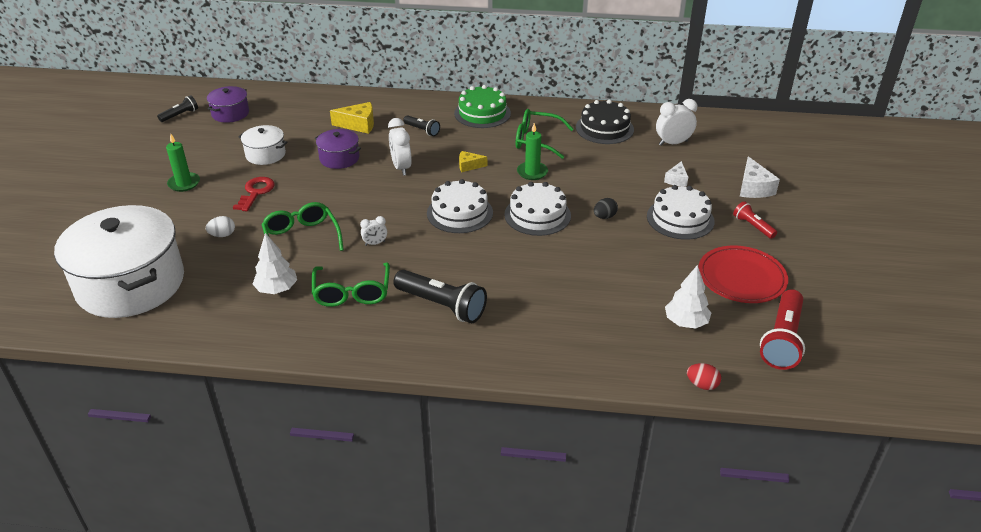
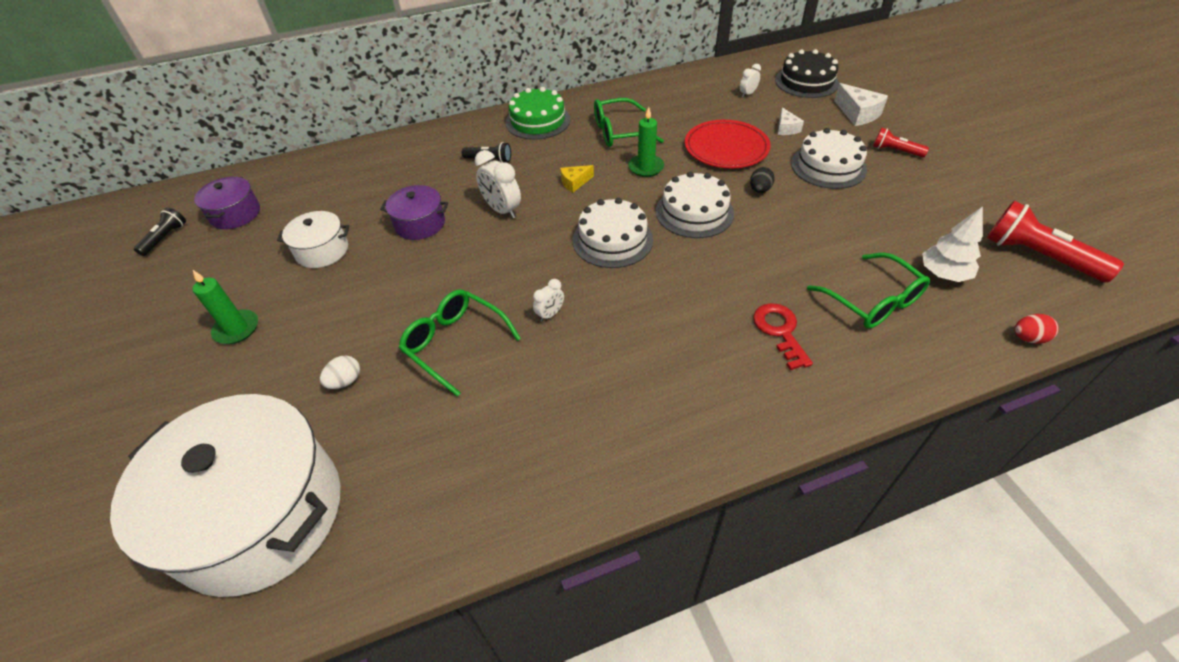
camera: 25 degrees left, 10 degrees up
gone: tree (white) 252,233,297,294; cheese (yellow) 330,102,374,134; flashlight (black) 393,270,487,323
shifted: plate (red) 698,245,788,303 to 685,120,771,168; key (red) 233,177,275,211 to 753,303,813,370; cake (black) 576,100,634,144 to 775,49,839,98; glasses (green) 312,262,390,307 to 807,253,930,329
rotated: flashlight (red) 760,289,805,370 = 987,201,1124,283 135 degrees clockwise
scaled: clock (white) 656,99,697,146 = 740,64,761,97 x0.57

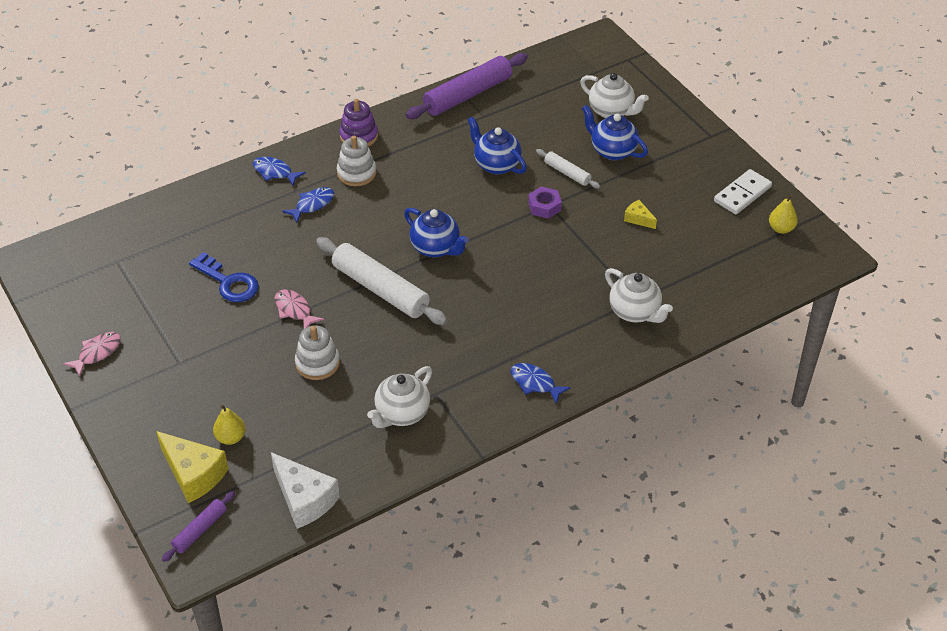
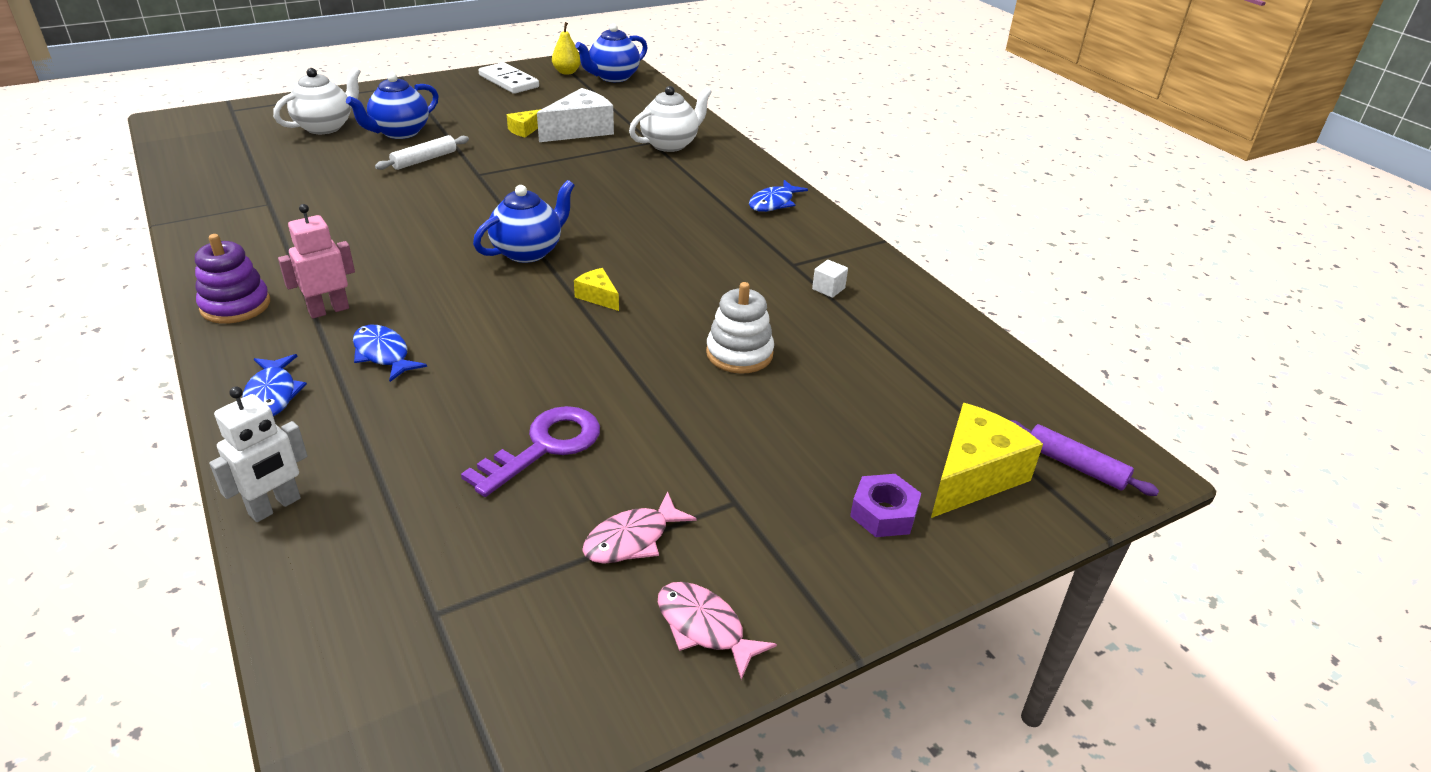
camera: 90 degrees left, 10 degrees down
gone: pear (yellow) 213,405,246,445; rolling pin (purple) 406,53,528,119
new: robot (white) 209,386,307,522
shifted: cheese (white) 271,452,340,529 to 537,88,614,142; teapot (blue) 467,117,527,175 to 575,24,648,82; fish (pink) 275,289,324,329 to 582,492,697,564; nut (purple) 528,186,562,219 to 850,474,921,537
swapped: stacking toy (white) 337,136,376,186 to robot (pink) 278,204,355,319; rolling pin (white) 316,237,447,325 to cheese (yellow) 574,268,619,311; teapot (white) 367,366,432,428 to cube (white) 812,260,848,298
repainted: key (blue) 189,252,259,302 to key (purple) 461,406,600,497
rotated: fish (blue) 253,157,306,186 = 242,354,307,416 45 degrees counterclockwise

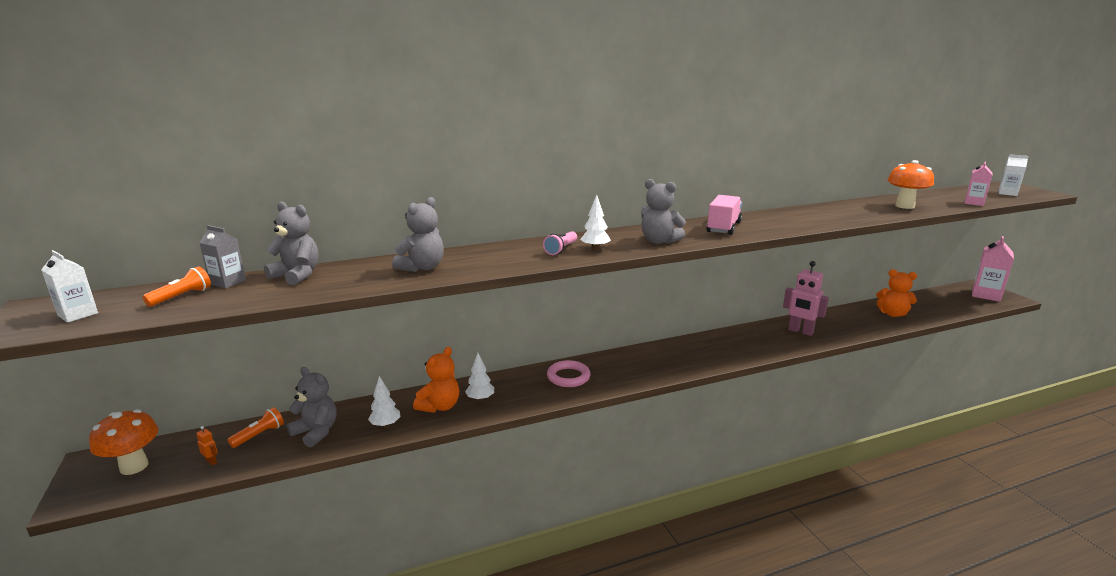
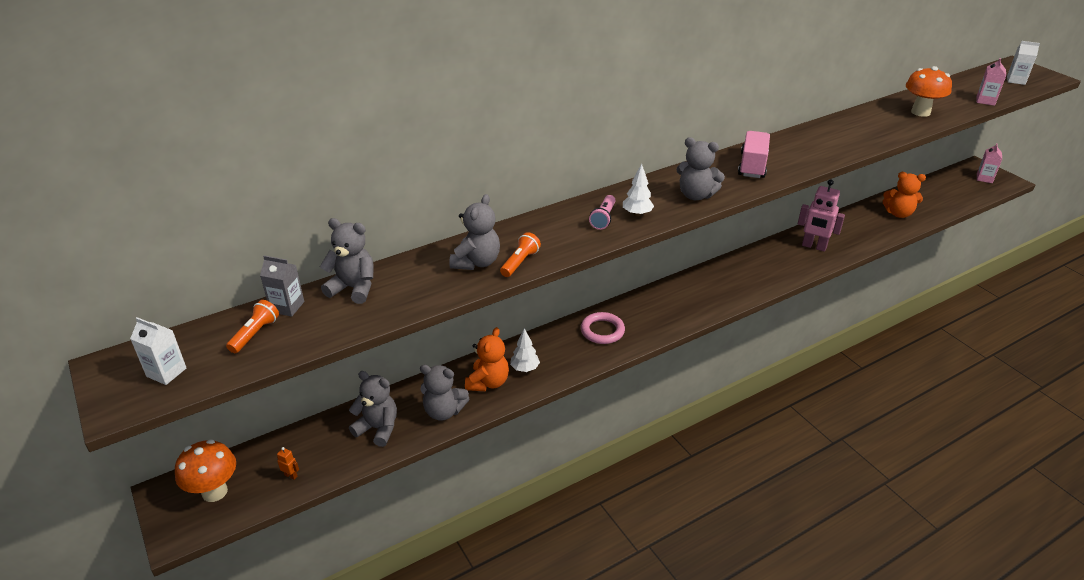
camera: 10 degrees left, 15 degrees up
shifted: flashlight (orange) 227,407,284,448 to 500,232,541,277
swapped: tree (white) 368,376,400,428 to teddy bear (grey) 420,365,469,421
scaled: carton (pink) 972,236,1014,302 = 977,143,1002,183 x0.60

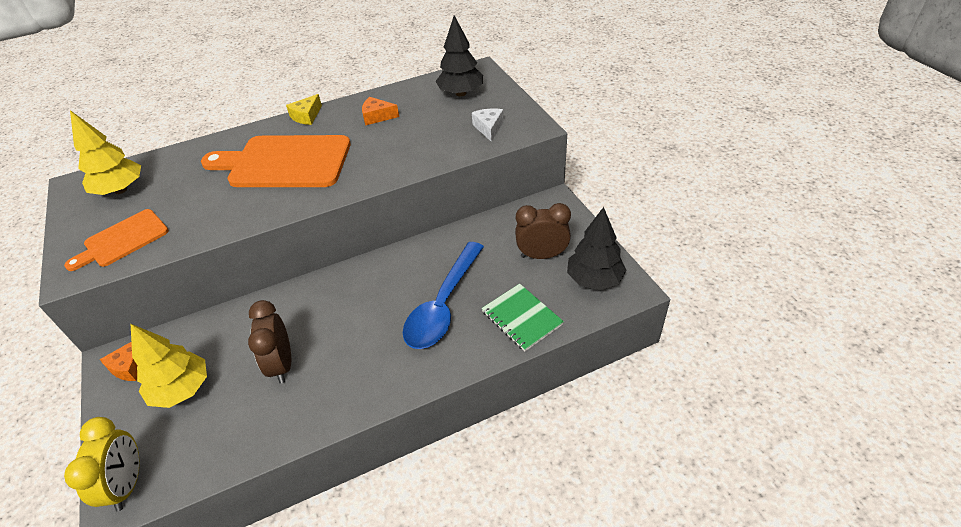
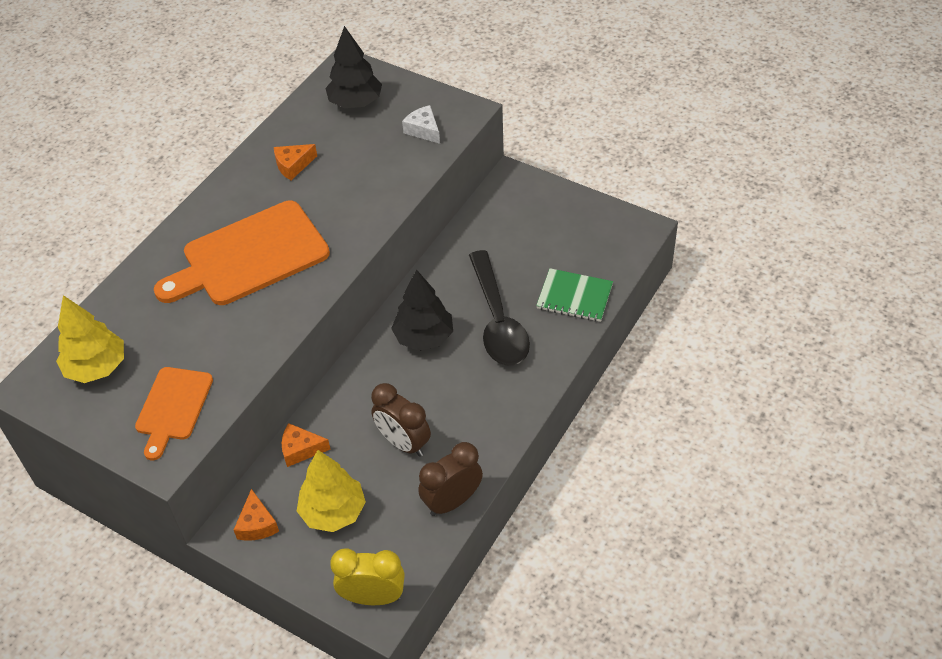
camera: 35 degrees left, 5 degrees up
gone: cheese (yellow) 286,94,322,125
new: cheese (orange) 282,423,330,467
shifted: tree (black) 567,207,627,290 to 391,269,453,351; clock (brown) 515,203,571,259 to 418,442,483,516
repainted: spoon (blue) 403,242,484,349 to spoon (black) 469,250,530,366
rotated: clock (yellow) 64,417,139,511 = 330,548,405,605 45 degrees counterclockwise

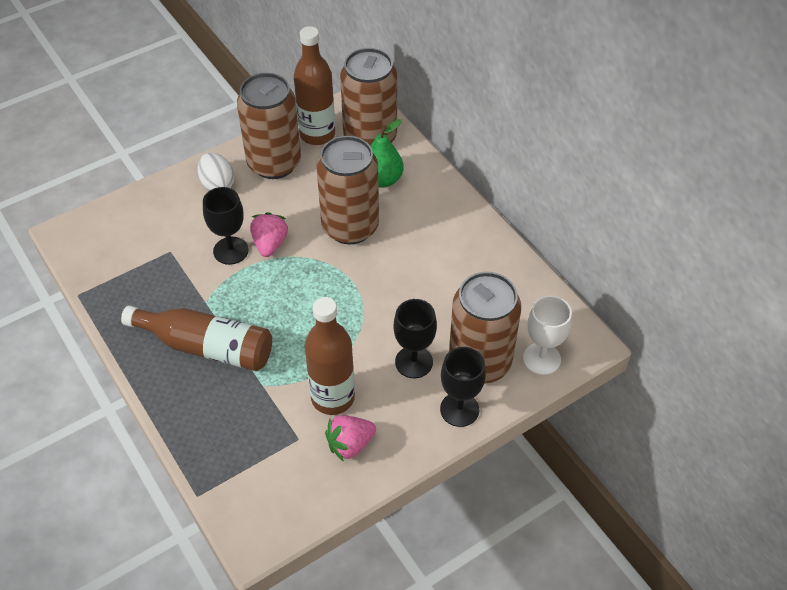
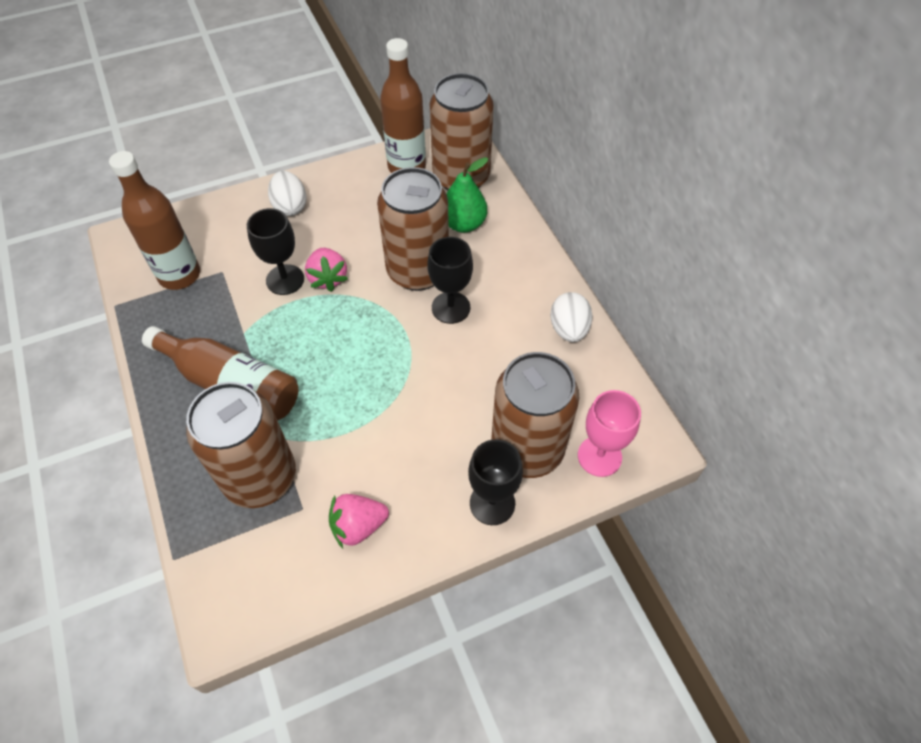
camera: 10 degrees right, 5 degrees up
new: egg (white) 550,292,593,342
shifted: bottle (brown) 305,297,355,415 to 109,151,200,290; can (brown) 237,73,301,179 to 186,382,296,508; goblet (black) 394,299,437,378 to 428,237,473,324
repainted: goblet (white) 523,296,572,375 to goblet (pink) 578,390,641,477
rotated: strawberry (pink) 250,212,288,257 = 305,248,348,292 150 degrees clockwise

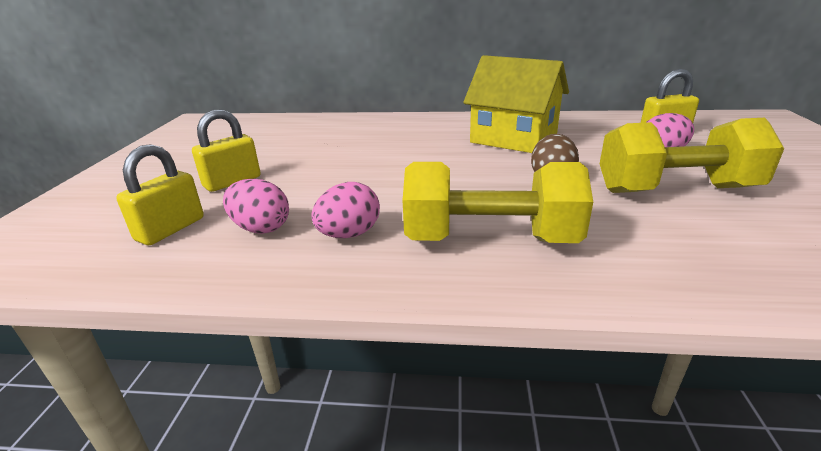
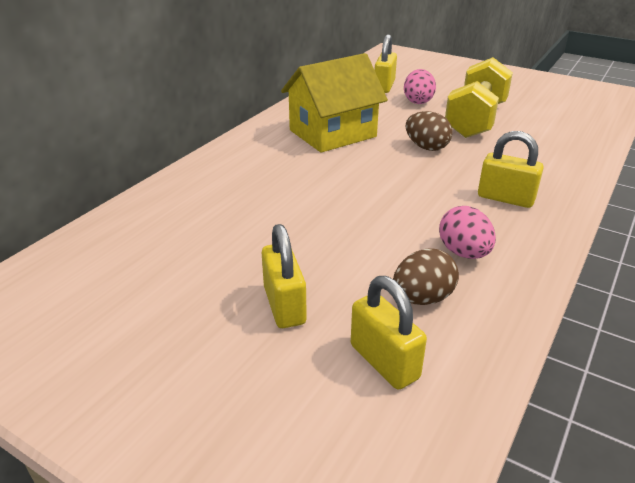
camera: 65 degrees left, 5 degrees up
swapped: dumbbell (yellow) 403,162,593,243 to padlock (yellow) 478,131,544,208
repainted: egg (pink) 223,179,289,234 to egg (brown) 393,248,459,305

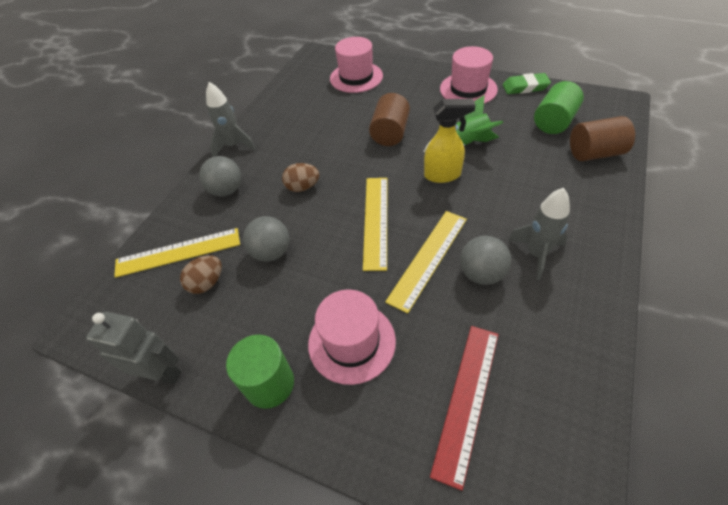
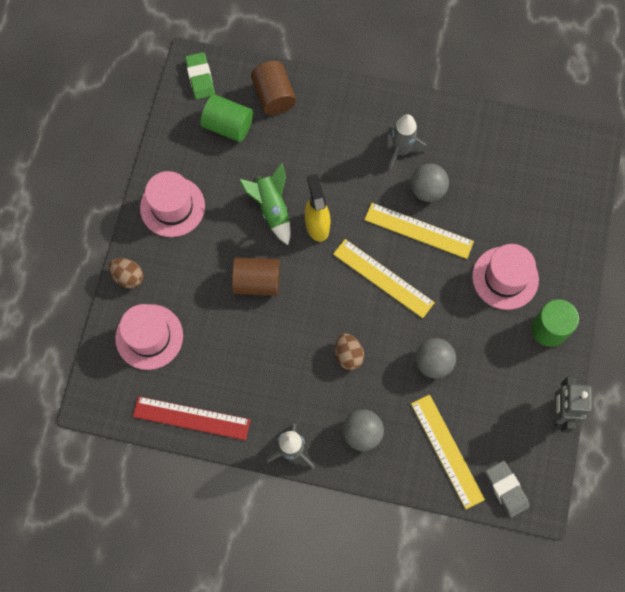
camera: 105 degrees left, 20 degrees up
new: eraser (grey) 485,461,530,518
shifted: egg (brown) 180,255,222,294 to 109,258,143,288; ruler (red) 430,326,499,491 to 133,396,250,440; eraser (green) 503,73,551,94 to 185,52,215,99
rotated: ruler (yellow) 363,178,387,271 = 333,239,435,318 45 degrees clockwise

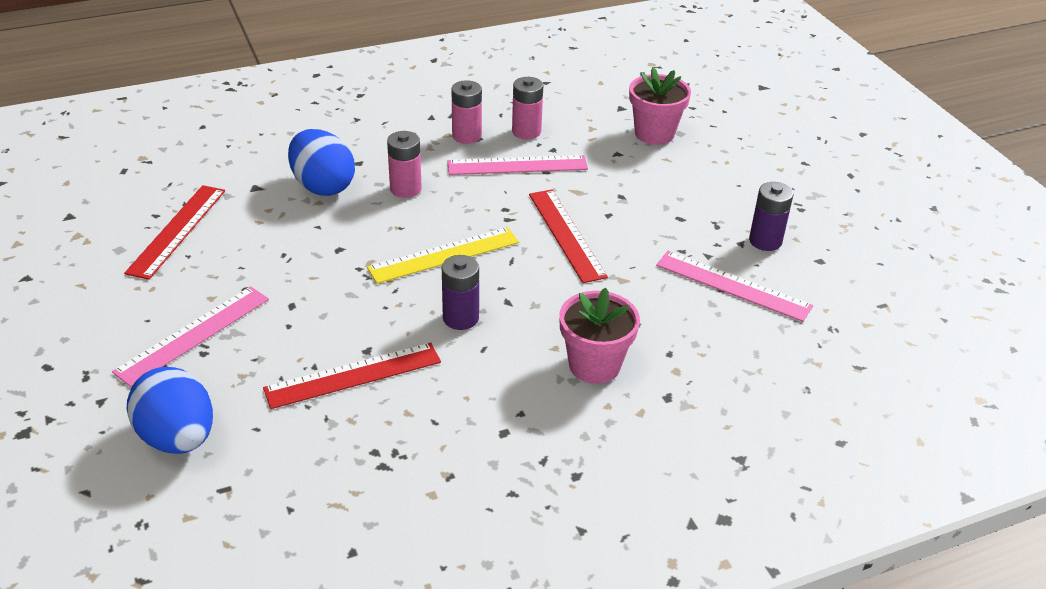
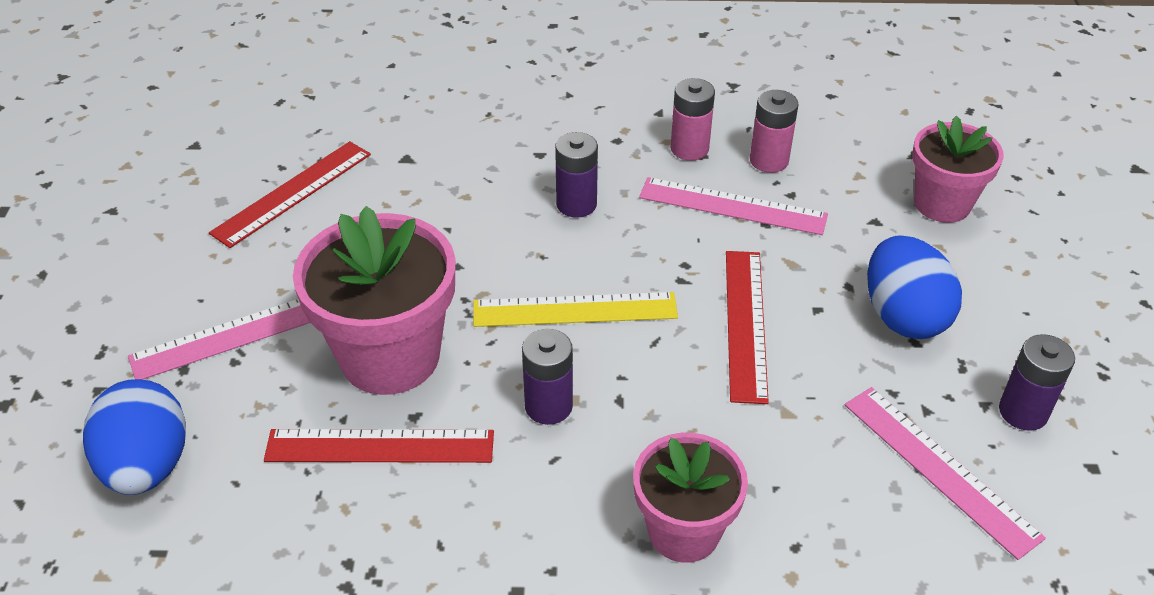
camera: 25 degrees right, 5 degrees up
new: flower pot (pink) 293,206,455,395
shifted: egg (blue) 288,129,355,196 to 867,235,962,339
repainted: battery (pink) 387,131,422,198 to battery (purple) 555,132,598,218

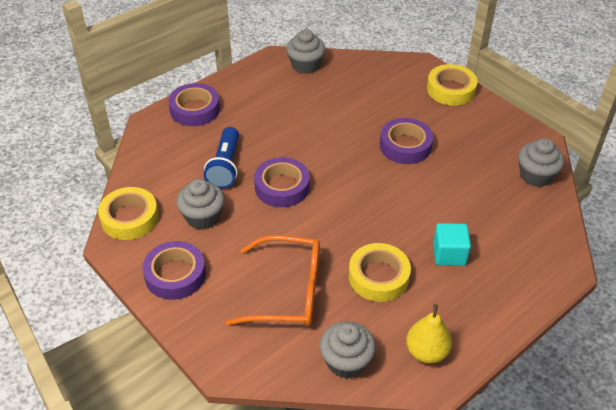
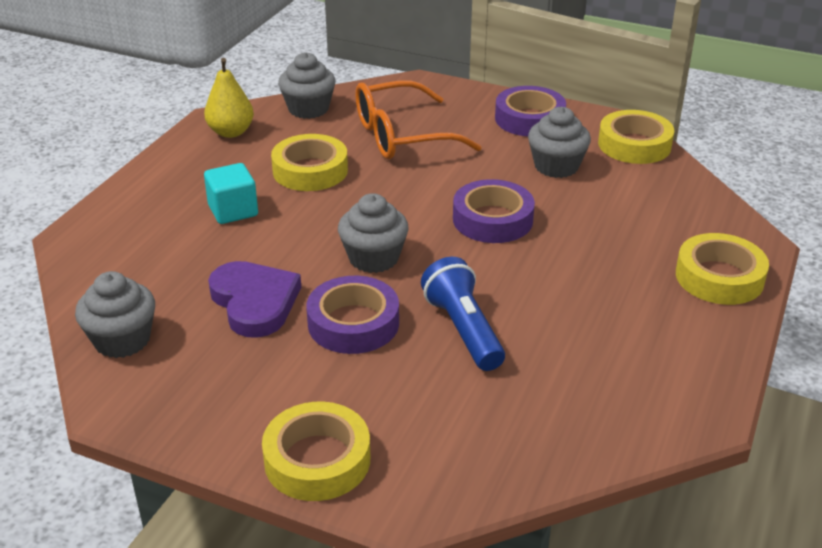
camera: 155 degrees right, 10 degrees down
new: heart (purple) 208,261,301,338
shifted: cupcake (grey) 286,29,325,74 to 338,193,409,273; flashlight (blue) 204,127,239,189 to 421,257,505,371
repainted: tape (purple) 168,83,220,126 to tape (yellow) 676,233,769,305

